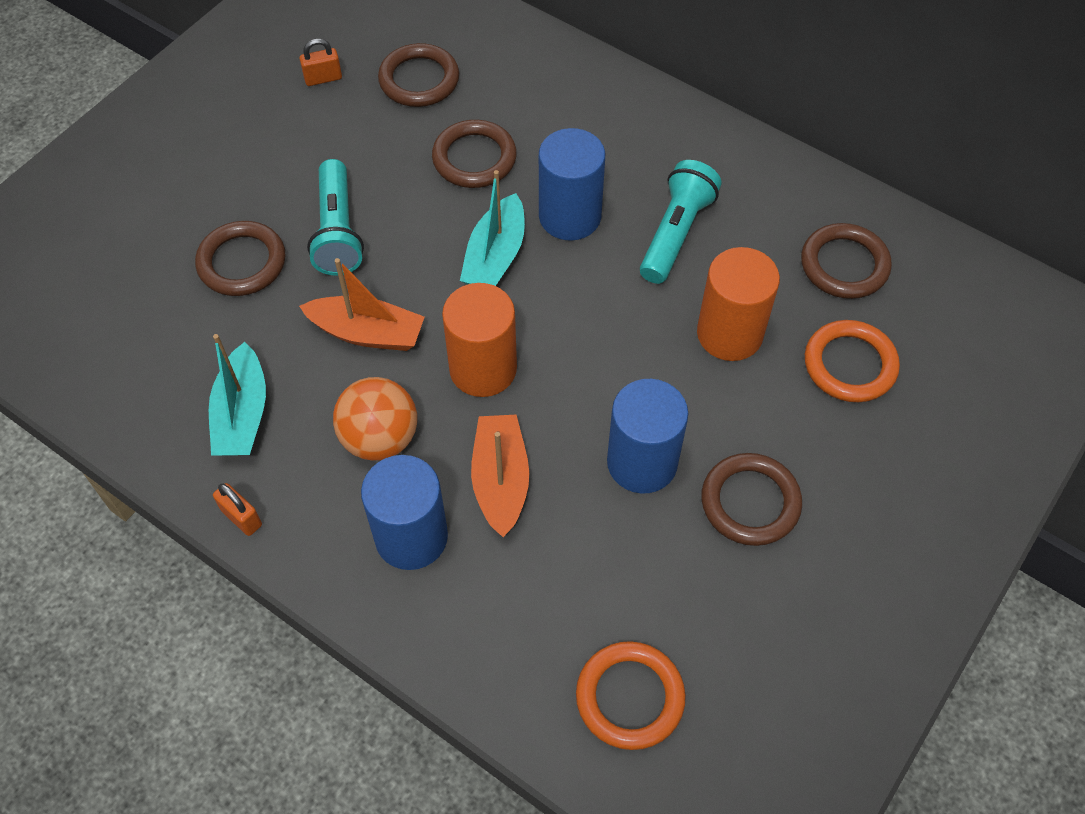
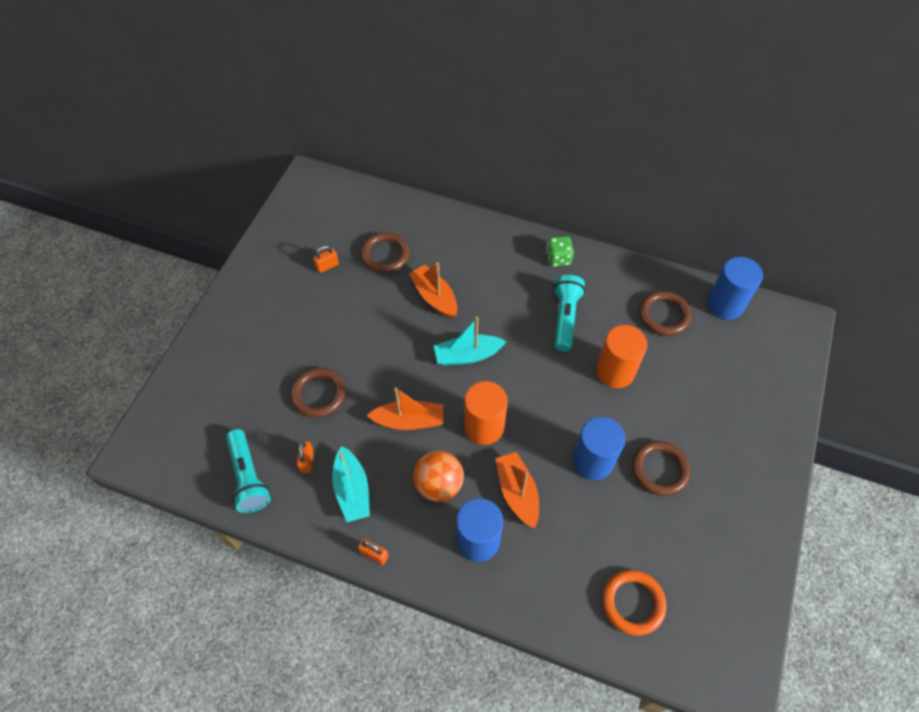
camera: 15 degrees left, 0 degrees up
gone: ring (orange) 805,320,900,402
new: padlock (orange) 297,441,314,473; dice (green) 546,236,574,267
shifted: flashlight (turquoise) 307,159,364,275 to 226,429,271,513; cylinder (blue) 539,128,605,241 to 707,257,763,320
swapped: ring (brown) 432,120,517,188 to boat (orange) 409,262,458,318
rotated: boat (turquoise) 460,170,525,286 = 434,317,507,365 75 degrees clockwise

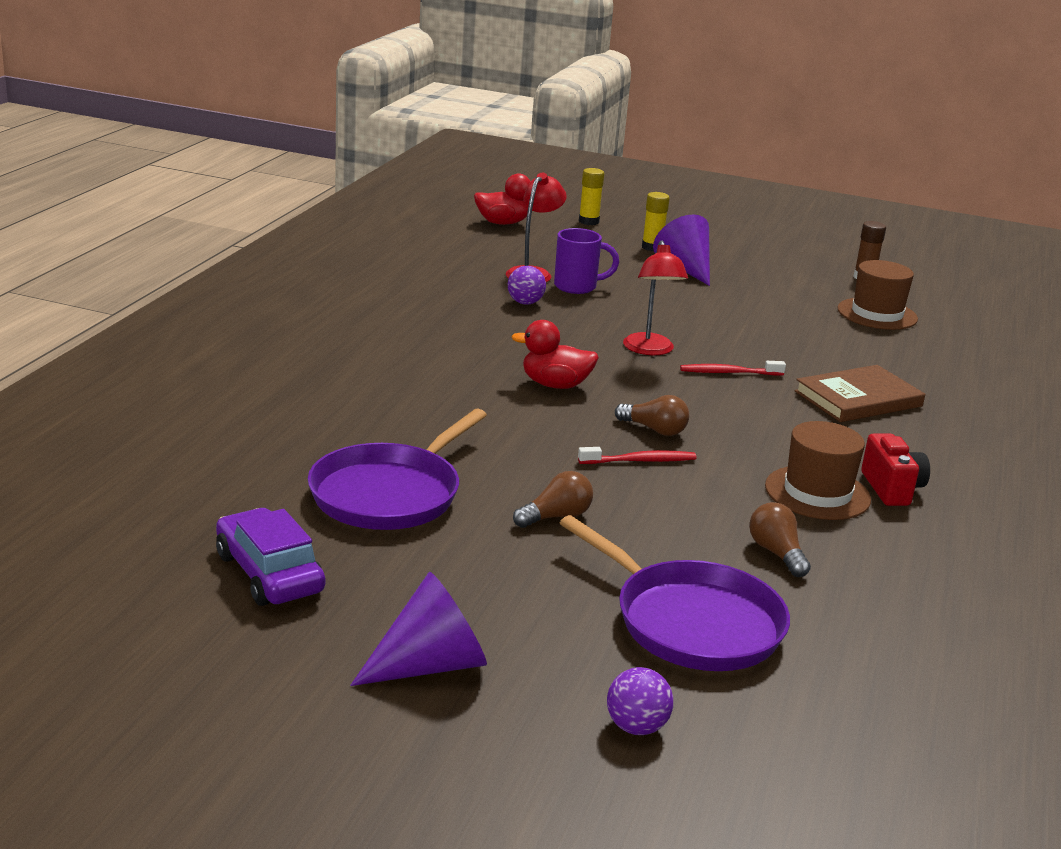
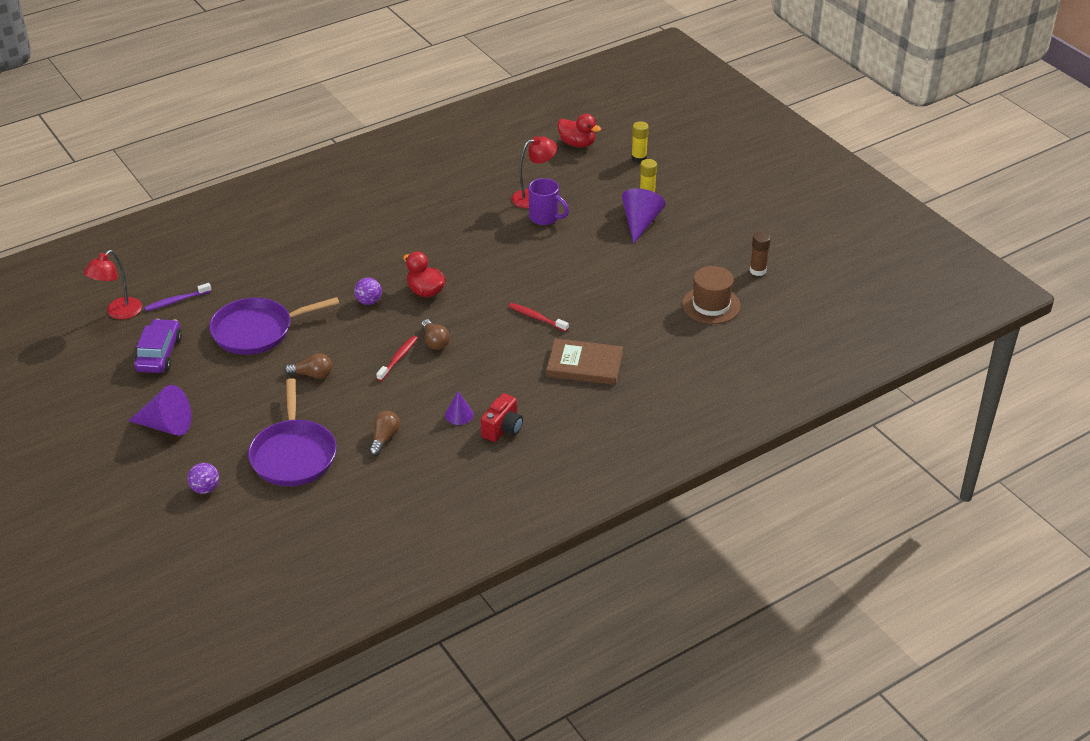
camera: 40 degrees right, 15 degrees up
new: toothbrush (purple) 144,283,211,311
shifted: lamp (red) 623,240,688,355 to 84,250,142,319; ball (purple) 508,266,546,304 to 354,278,382,305
swapped: hat (brown) 765,421,871,520 to cone (purple) 445,391,474,425
rotated: toothbrush (red) 578,447,696,464 = 376,336,418,381 90 degrees counterclockwise

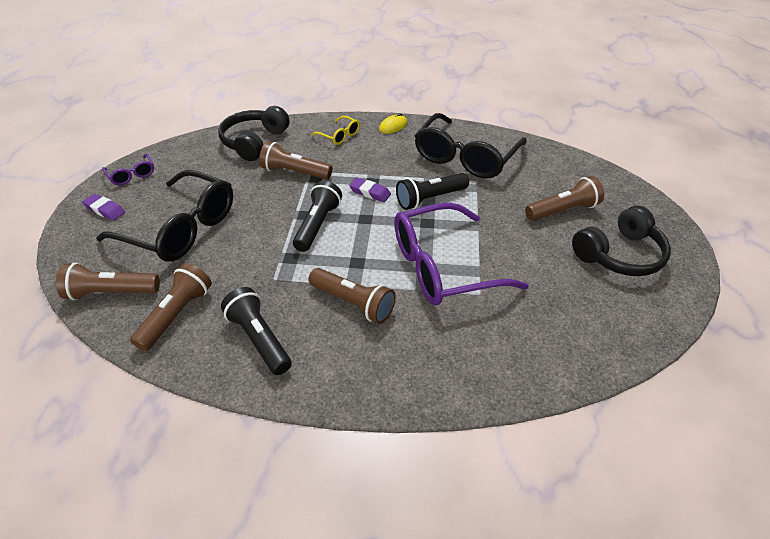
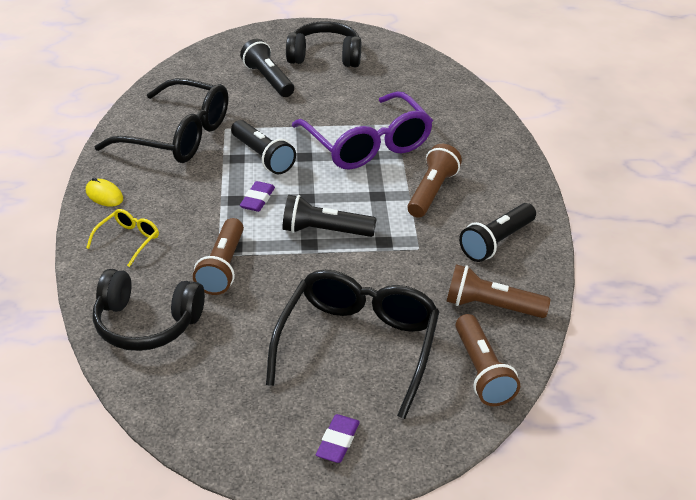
camera: 100 degrees left, 5 degrees down
gone: glasses (purple) 102,153,154,185
repainted: flashlight (brown) 525,176,604,221 to flashlight (black) 240,39,294,97
rotated: headphones (black) 572,206,671,276 = 286,21,361,67 45 degrees counterclockwise

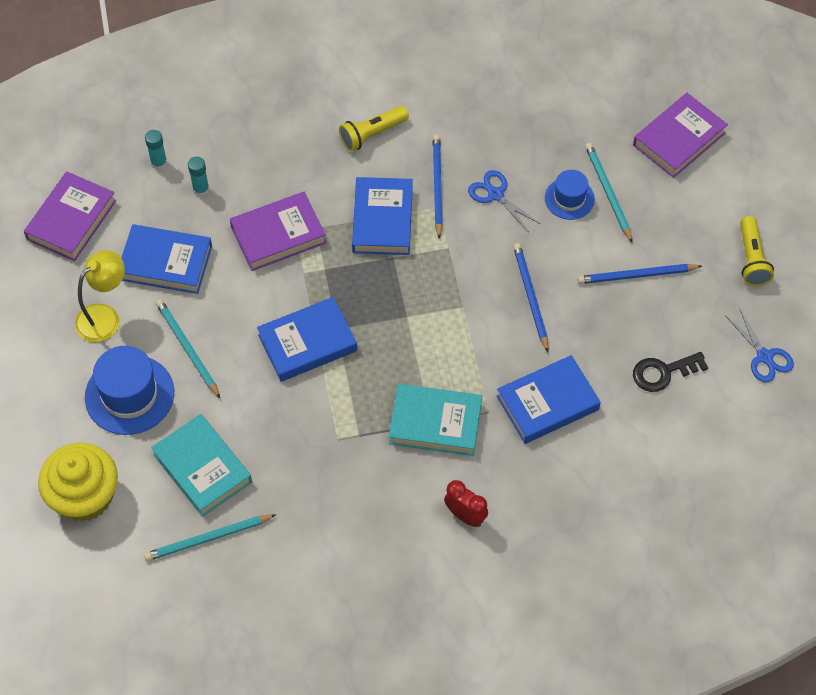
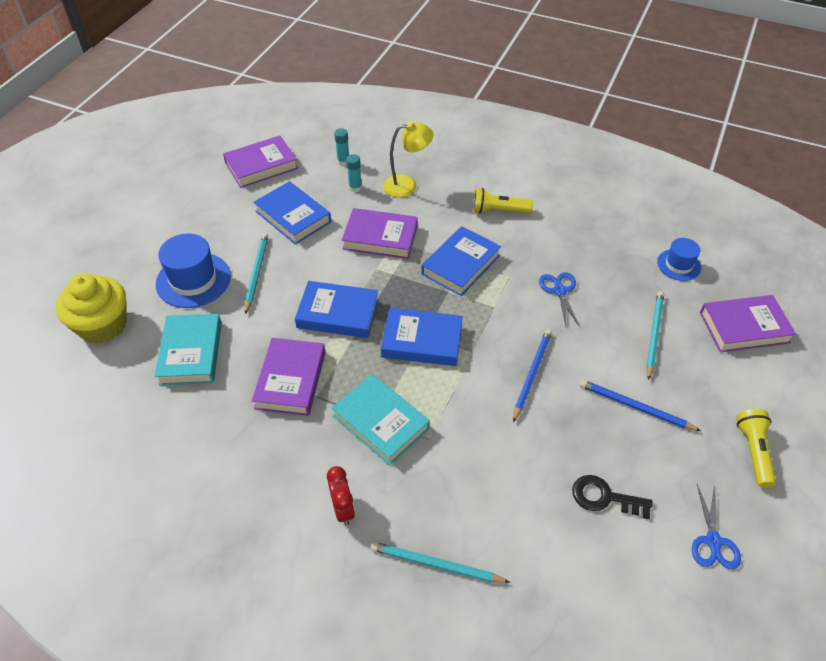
camera: 35 degrees right, 10 degrees down
gone: pencil (blue) 432,134,443,239
new: book (purple) 252,338,326,416
shifted: pencil (turquoise) 144,514,276,561 to 370,542,510,583; book (blue) 497,355,601,444 to 381,308,463,366; lamp (yellow) 75,250,125,342 to 383,121,434,197; hat (blue) 545,170,595,220 to 657,238,701,281
rotated: flashlight (yellow) 740,216,774,287 = 736,409,776,488 150 degrees clockwise

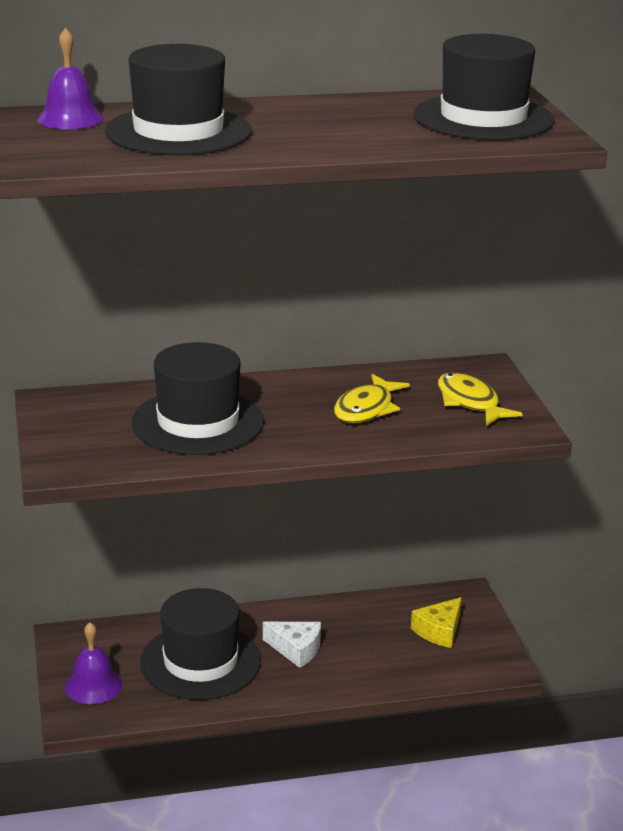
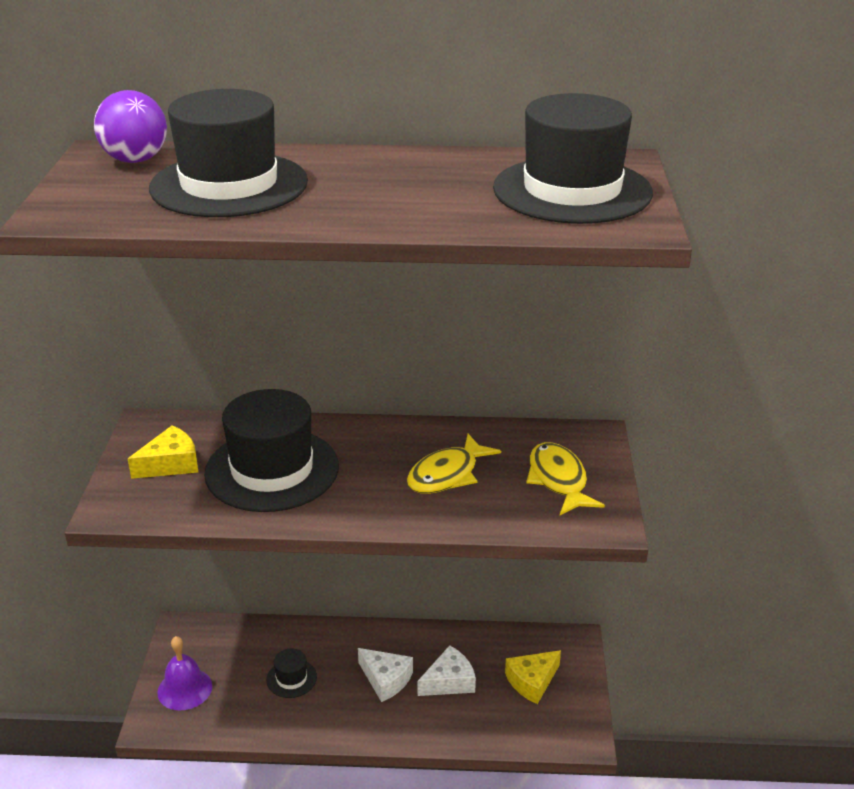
camera: 15 degrees right, 5 degrees up
new: cheese (yellow) 128,425,198,479; cheese (white) 418,645,476,696
swapped: bell (purple) 37,28,104,129 to ball (purple) 94,90,167,163
scaled: hat (black) 140,588,261,700 = 266,649,317,698 x0.43

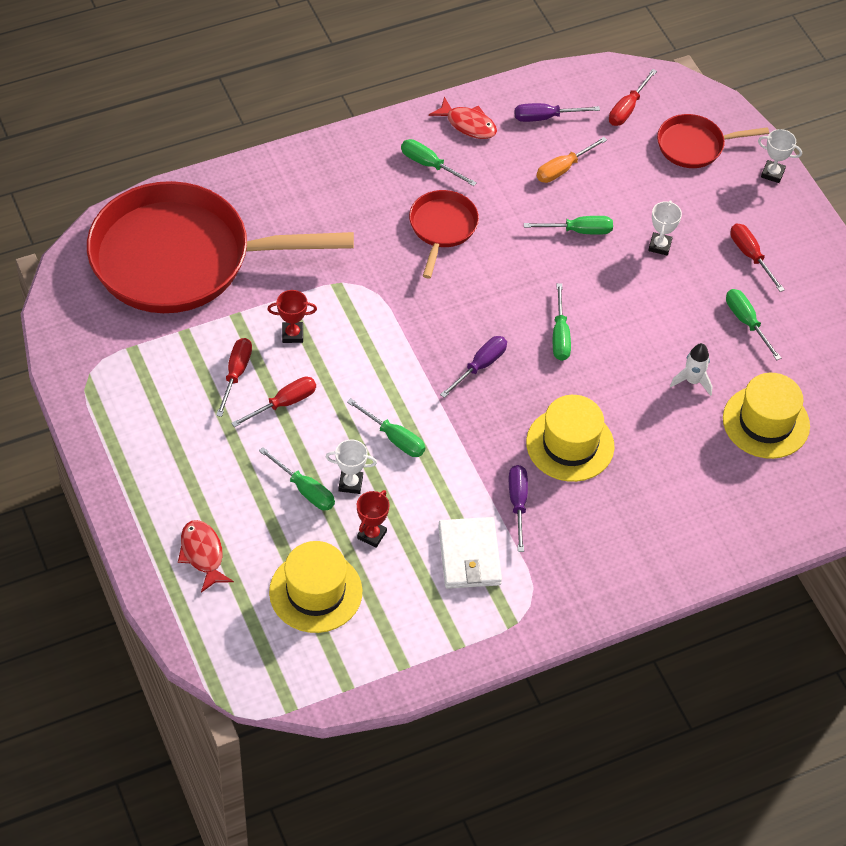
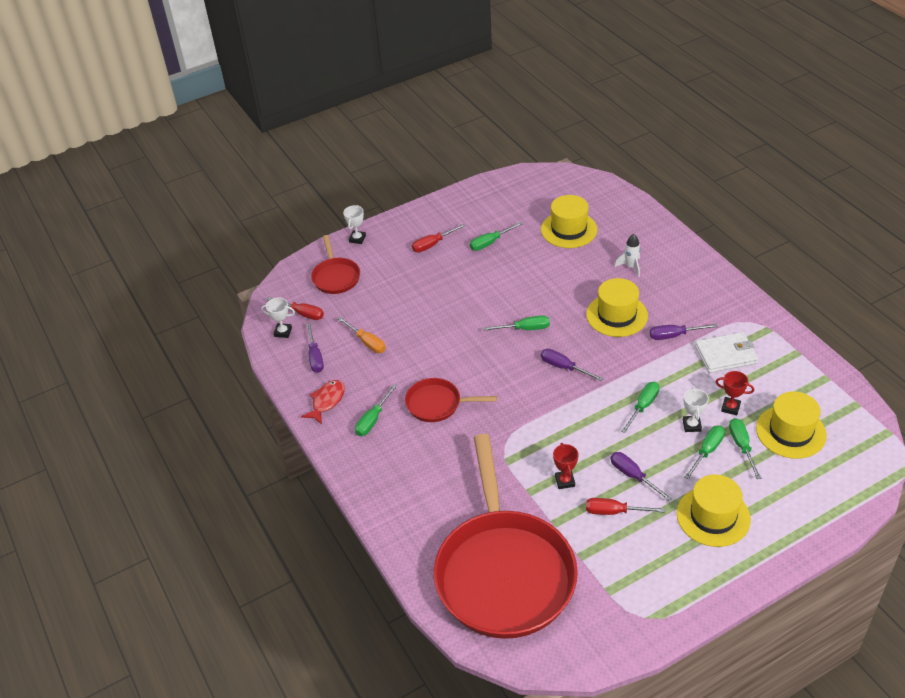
camera: 90 degrees left, 10 degrees down
gone: fish (red) 178,520,234,593
new: hat (yellow) 677,475,751,547
shifted: trophy (white) 648,200,682,256 to 261,297,295,338; rocket (white) 670,343,713,396 to 615,234,641,277; screwdriver (green) 524,216,613,235 to 729,418,761,479
repainted: screwdriver (red) 231,377,316,427 to screwdriver (purple) 610,452,672,501

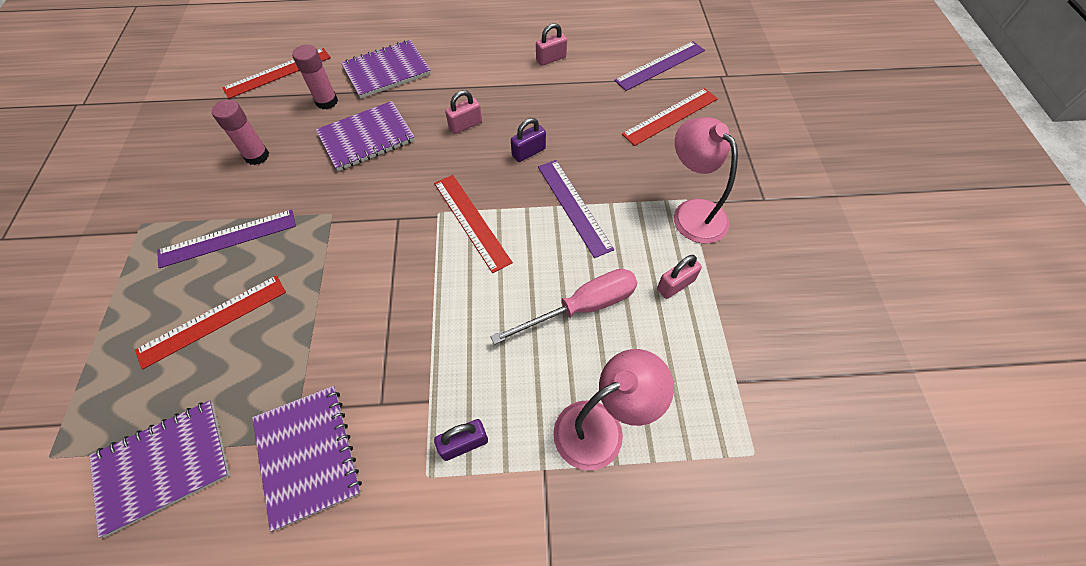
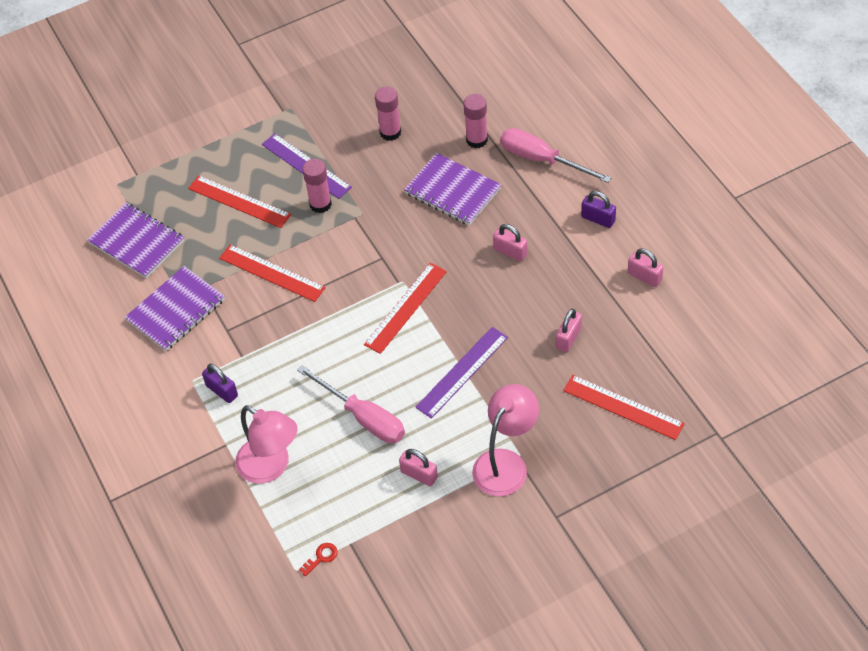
camera: 70 degrees right, 5 degrees down
gone: ruler (purple) 614,41,705,91
new: key (red) 299,543,337,577; glue stick (pink) 302,159,332,213; padlock (pink) 556,309,582,352
shifted: ruler (red) 222,48,331,99 to 219,244,326,302; padlock (purple) 511,118,546,162 to 581,191,616,228
swapped: notebook (purple) 341,40,431,99 to screwdriver (pink) 500,128,611,183

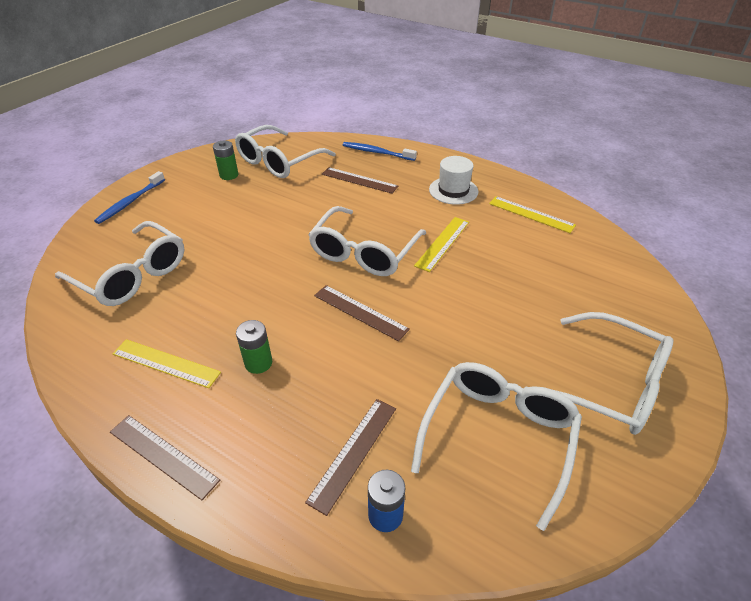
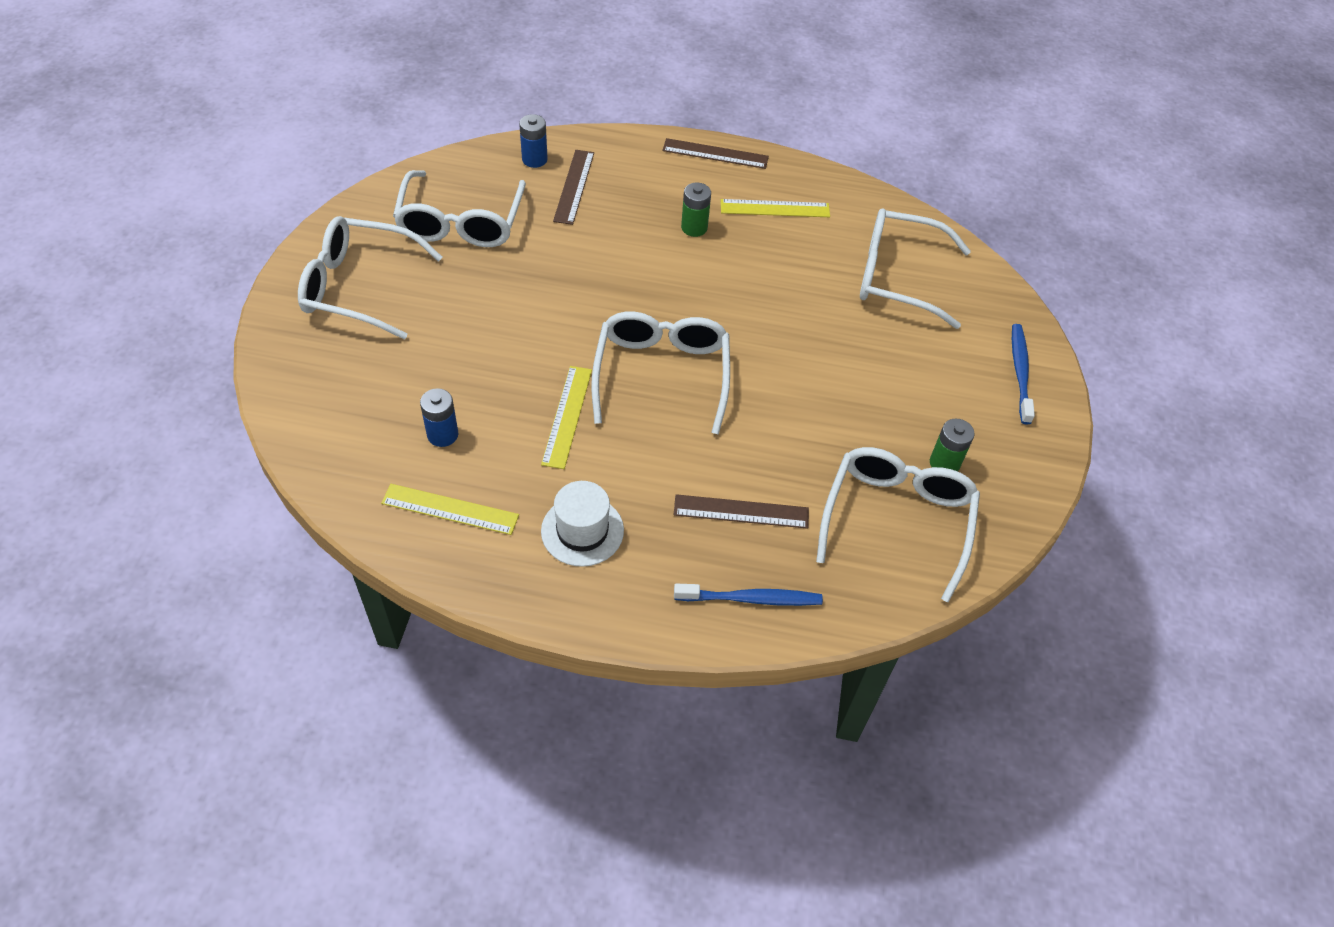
camera: 155 degrees right, 10 degrees up
gone: ruler (brown) 314,285,410,341
new: battery (blue) 420,388,458,447

